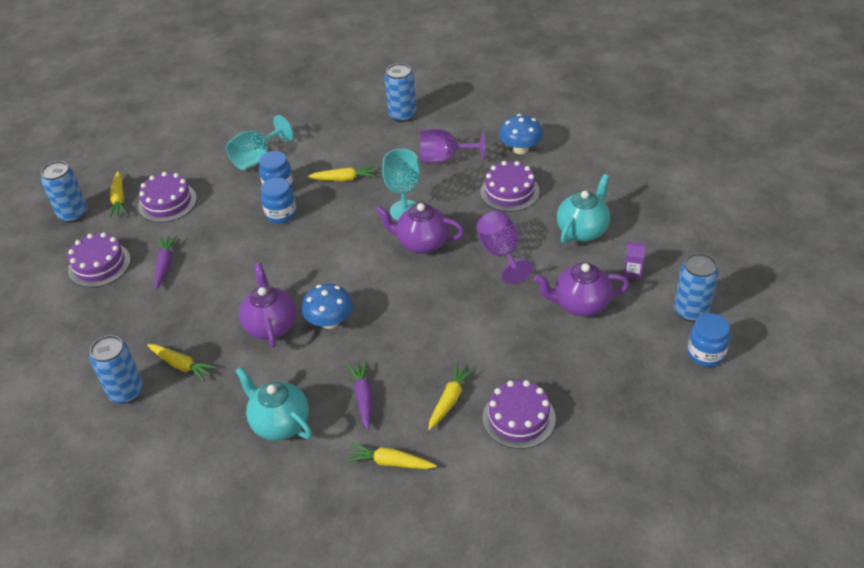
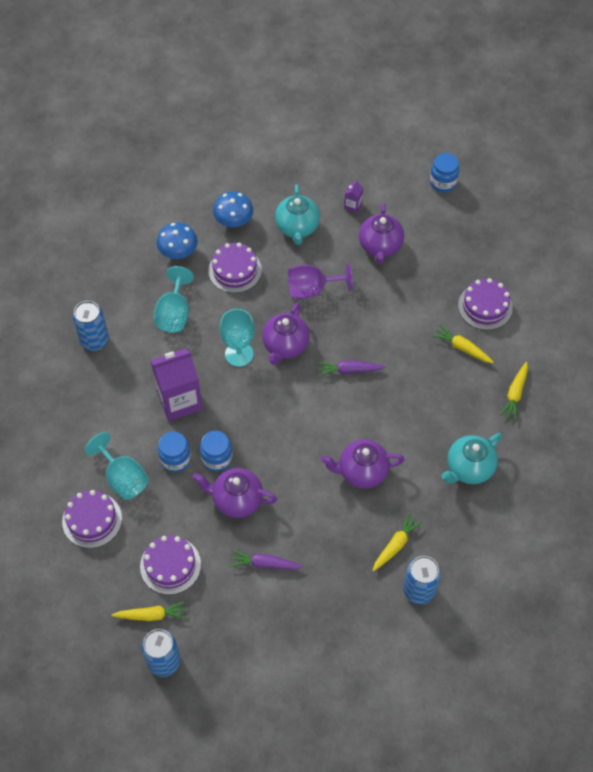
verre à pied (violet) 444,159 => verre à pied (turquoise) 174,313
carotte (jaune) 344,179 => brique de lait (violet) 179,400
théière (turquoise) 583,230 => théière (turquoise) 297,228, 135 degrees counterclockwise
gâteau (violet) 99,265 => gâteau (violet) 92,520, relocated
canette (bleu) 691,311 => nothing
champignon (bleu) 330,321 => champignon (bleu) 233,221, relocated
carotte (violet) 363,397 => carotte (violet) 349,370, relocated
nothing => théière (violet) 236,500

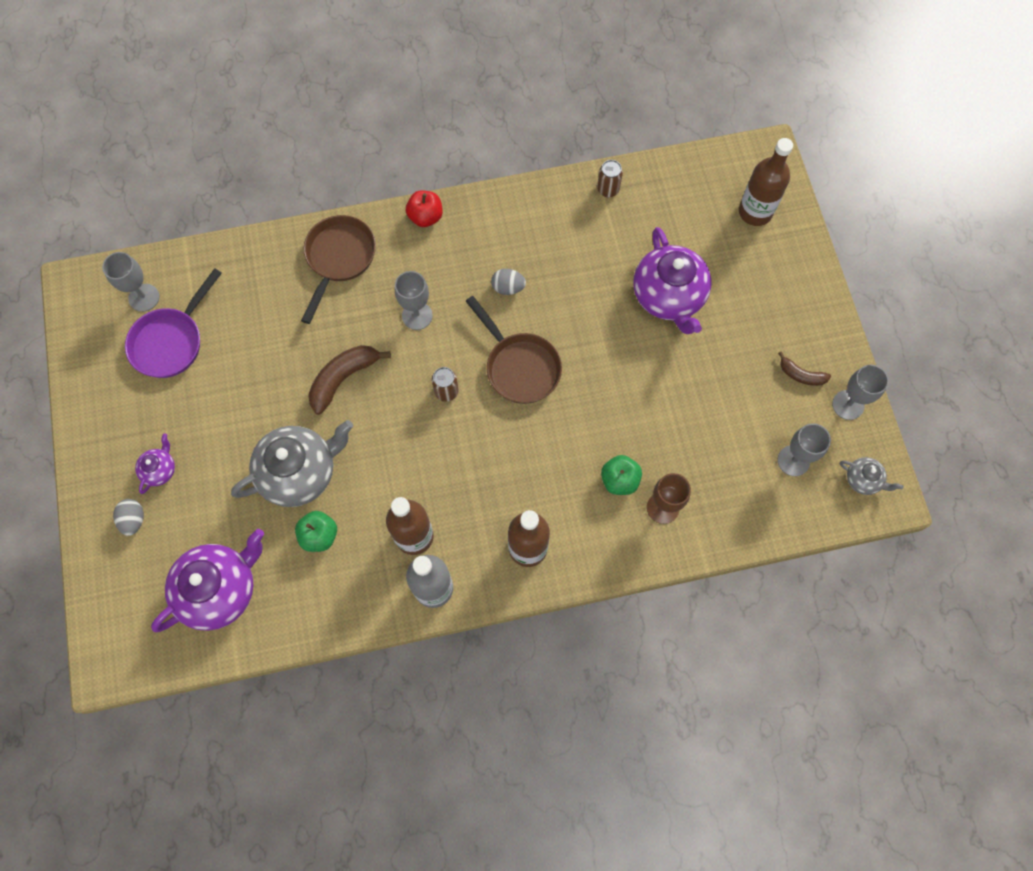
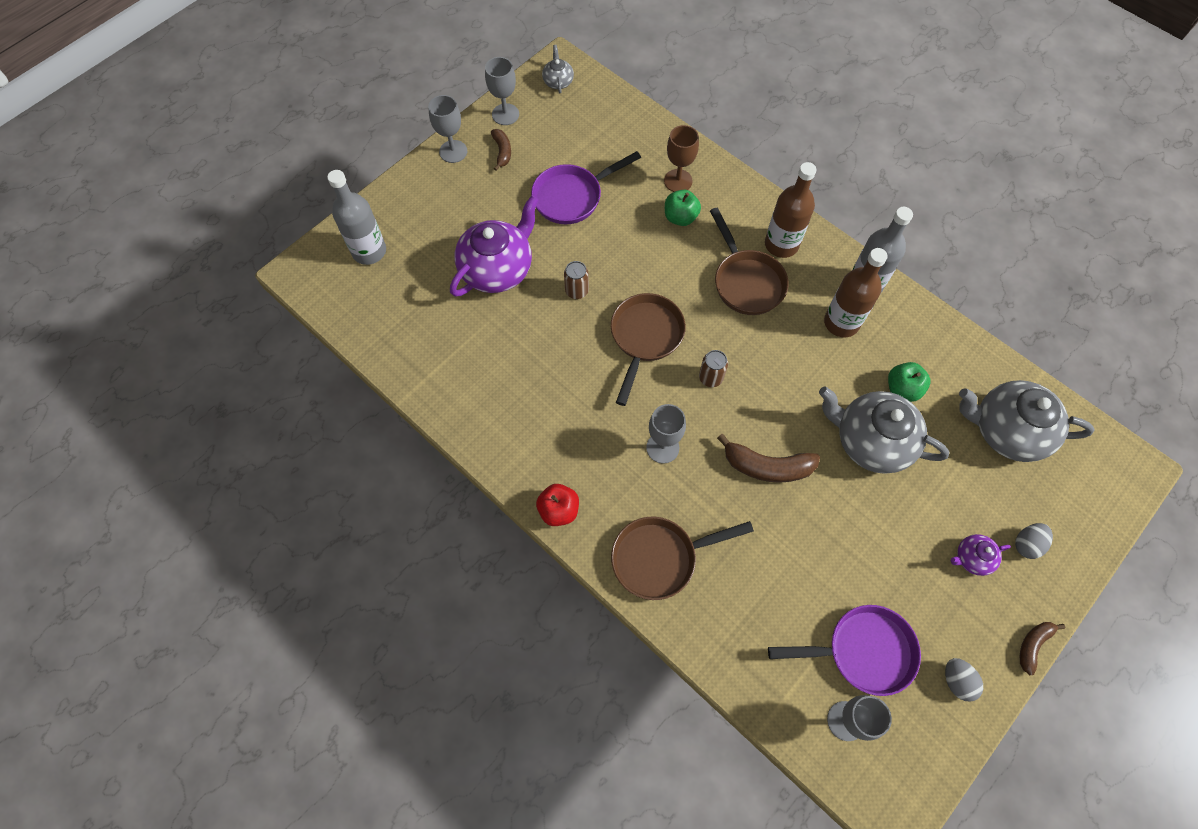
bouteille (marron) 755,212 => bouteille (gris) 369,251
canette (marron) 608,189 => canette (marron) 576,291, relocated
œuf (gris) 508,288 => œuf (gris) 956,681, relocated
verre à pied (gris) 793,460 => verre à pied (gris) 453,151, relocated
théière (violet) 220,589 => théière (gris) 1006,431
nothing => poêle (violet) 572,197
nothing => poêle (marron) 746,281
nothing => banane (marron) 1033,645

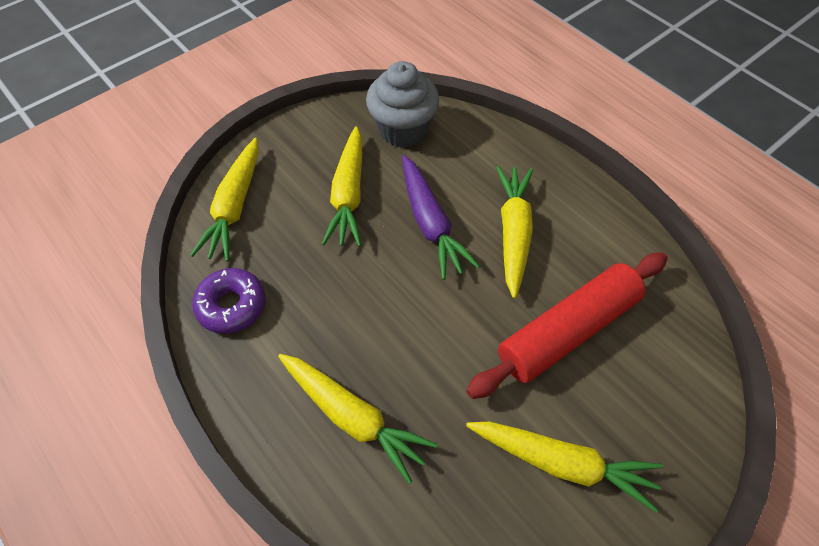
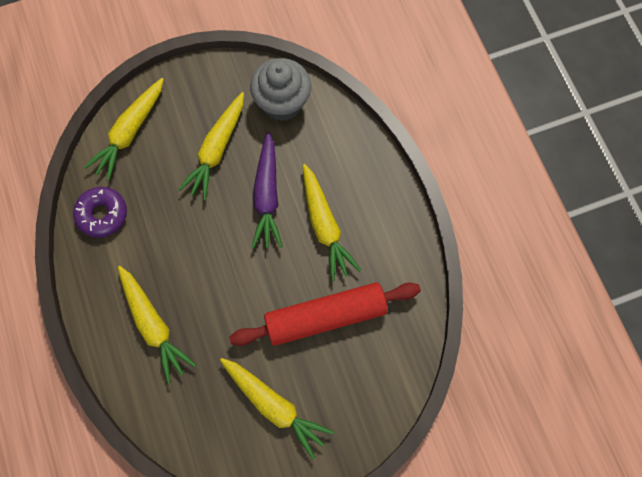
carotte (jaune) 513,233 => carotte (jaune) 325,225, 135 degrees clockwise

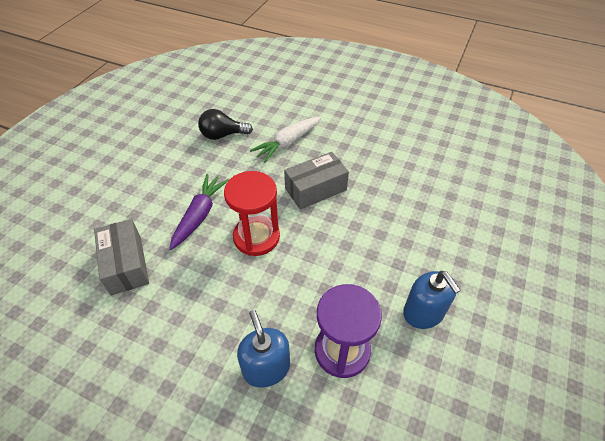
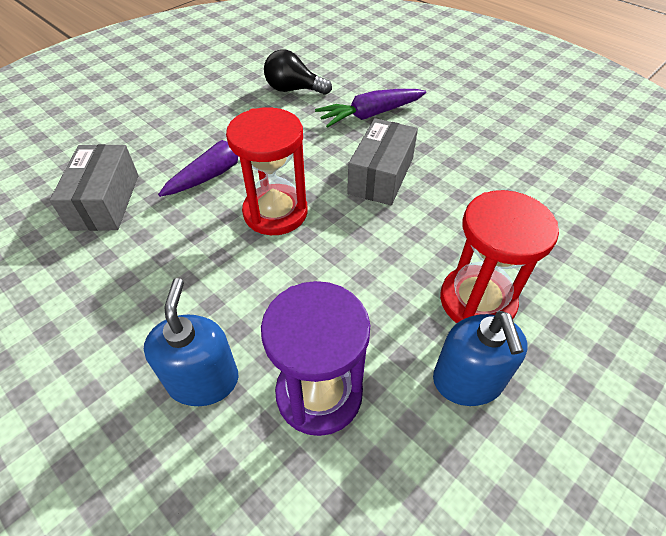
carotte (blanc) 287,143 => carotte (violet) 370,115
boîte (gris) 315,189 => boîte (gris) 381,176, 60 degrees counterclockwise
nothing => sablier (rouge) 477,301

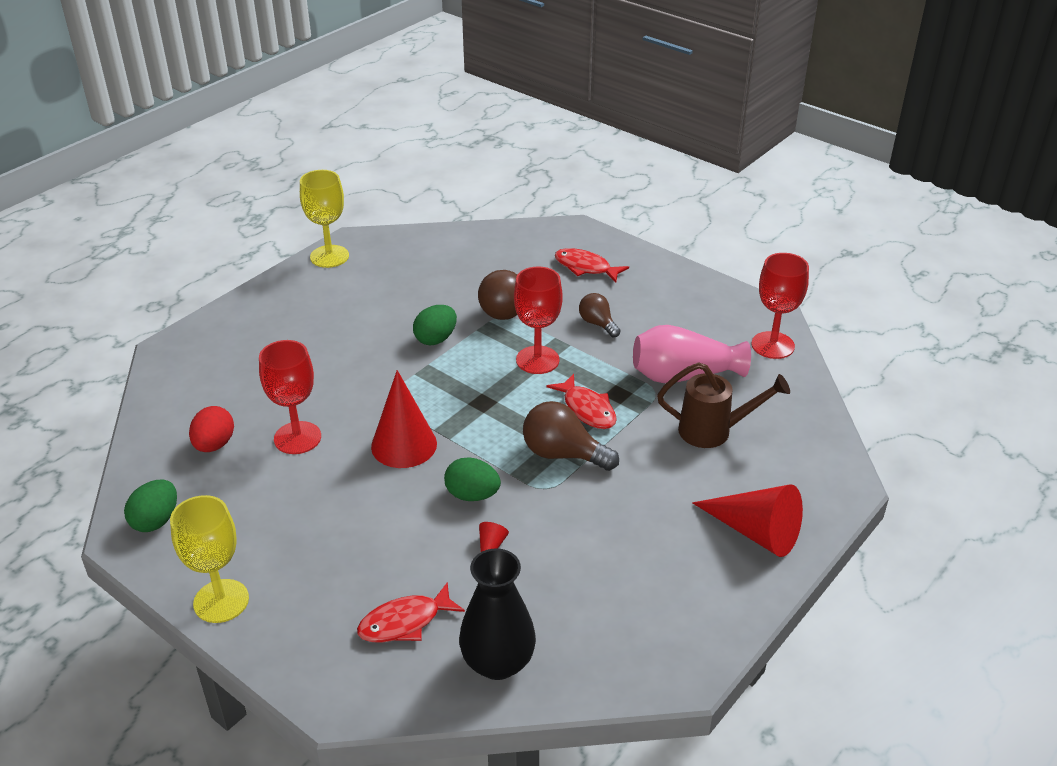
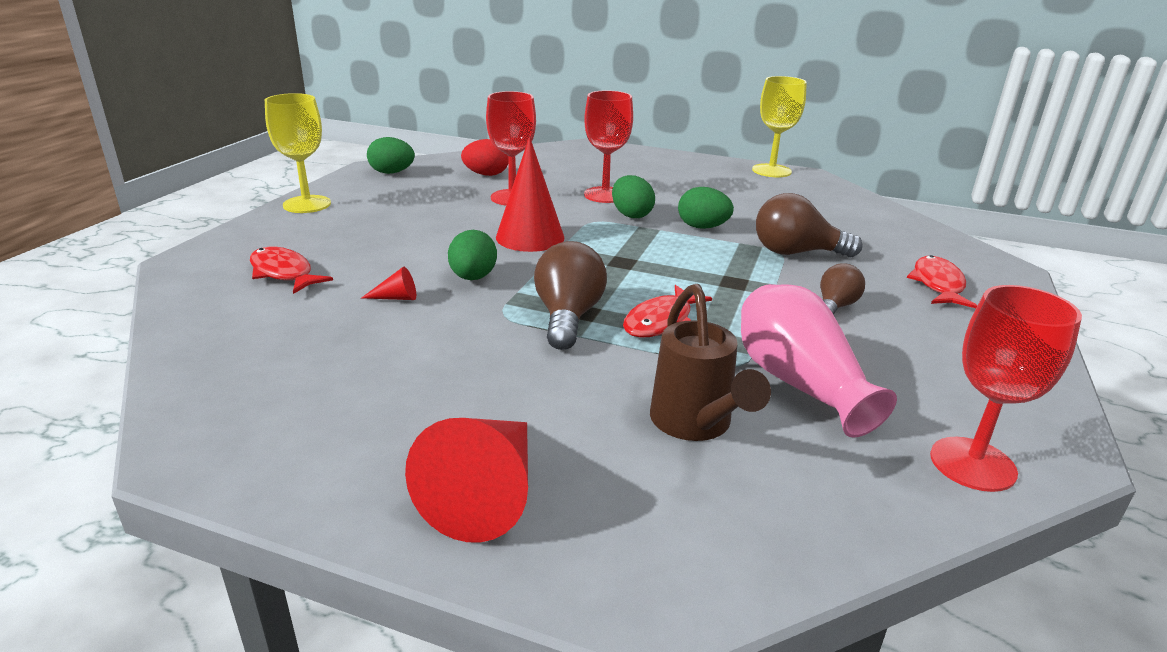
verre à pied (rouge) 537,360 => verre à pied (rouge) 605,195, relocated
vase (noir) 498,662 => nothing
nothing => œuf (vert) 631,215

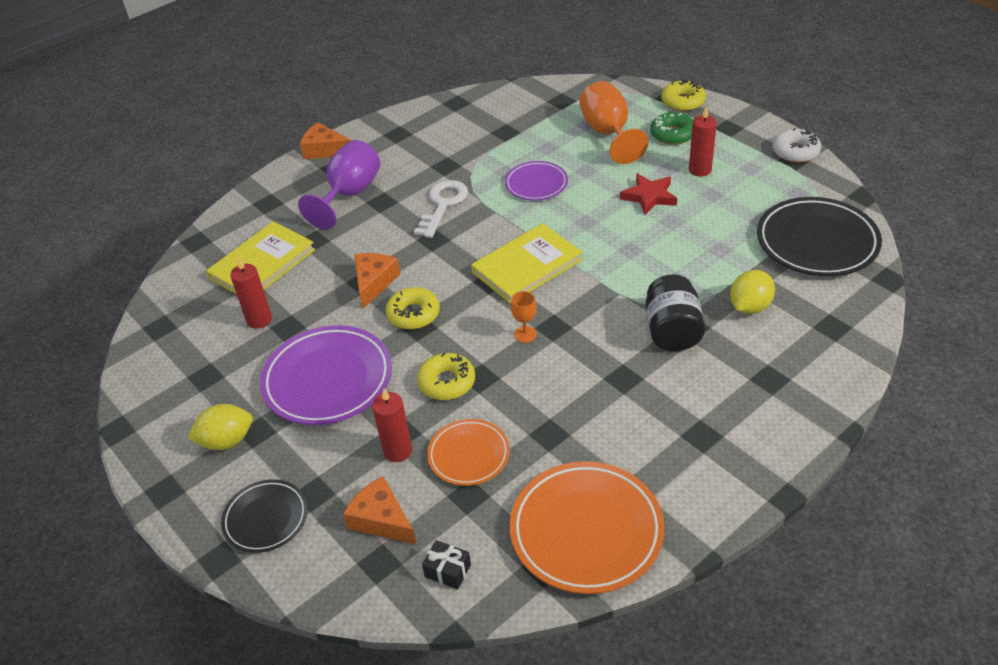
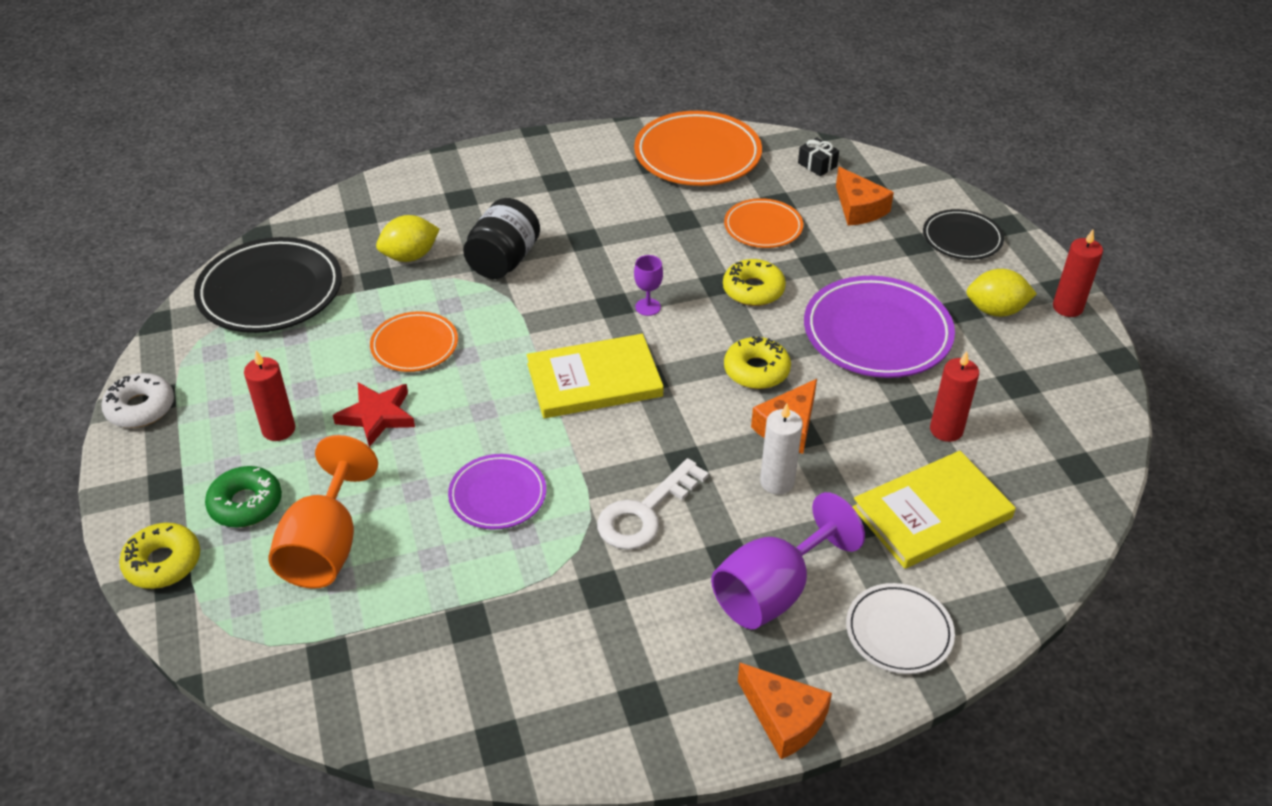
verre à pied (orange) 525,334 => verre à pied (violet) 648,307
bougie (rouge) 398,451 => bougie (rouge) 1067,307, relocated
nothing => assiette (orange) 414,346
nothing => bougie (blanc) 777,482
nothing => assiette (blanc) 899,632

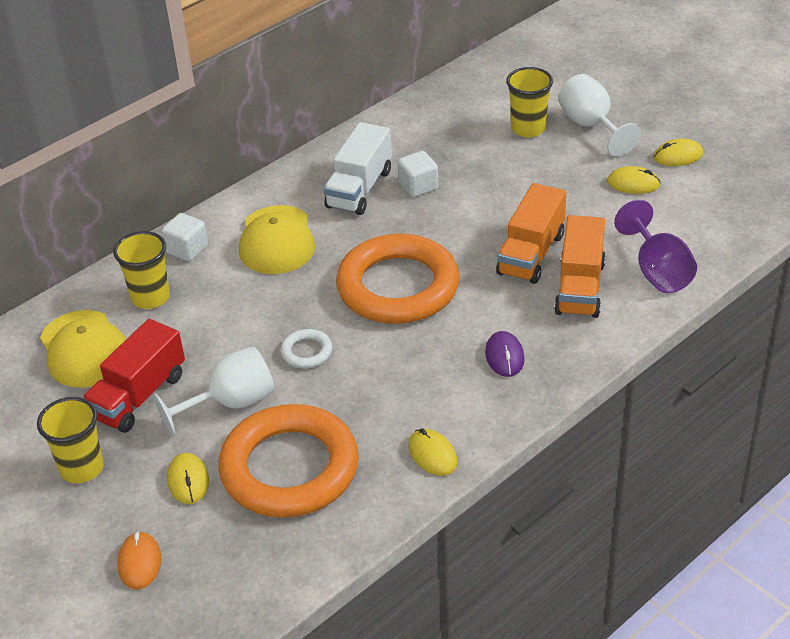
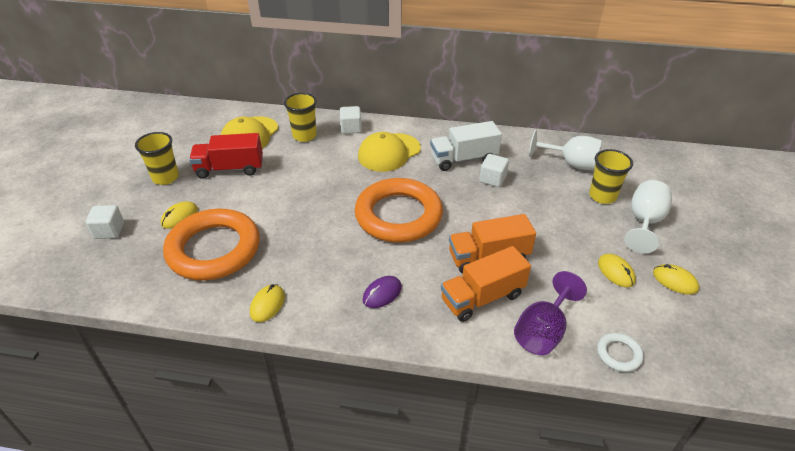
anneau (blanc) 307,352 => anneau (blanc) 618,354, relocated
verre à pied (blanc) 231,403 => verre à pied (blanc) 571,163, relocated
souris (orange) 139,562 => cube (blanc) 109,231

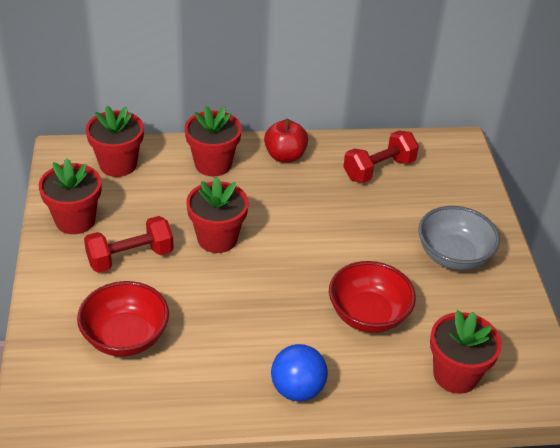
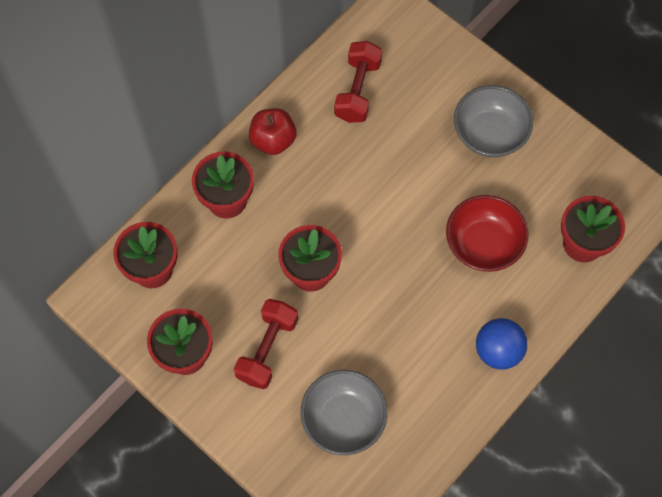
bol (rouge) 125,337 => bol (gris) 343,419

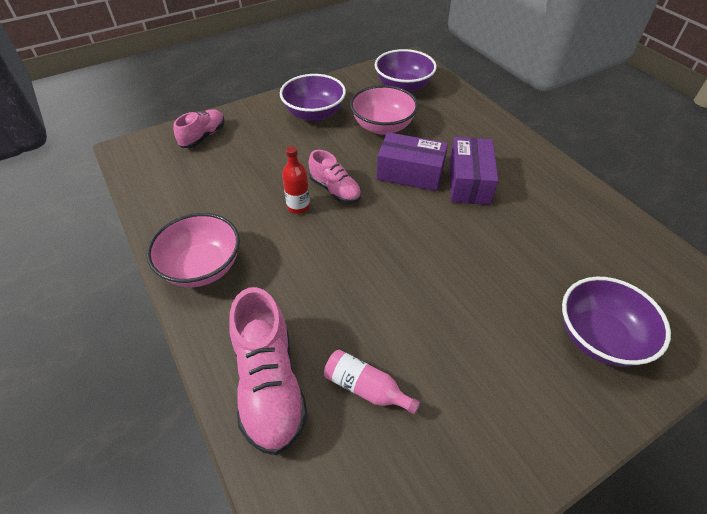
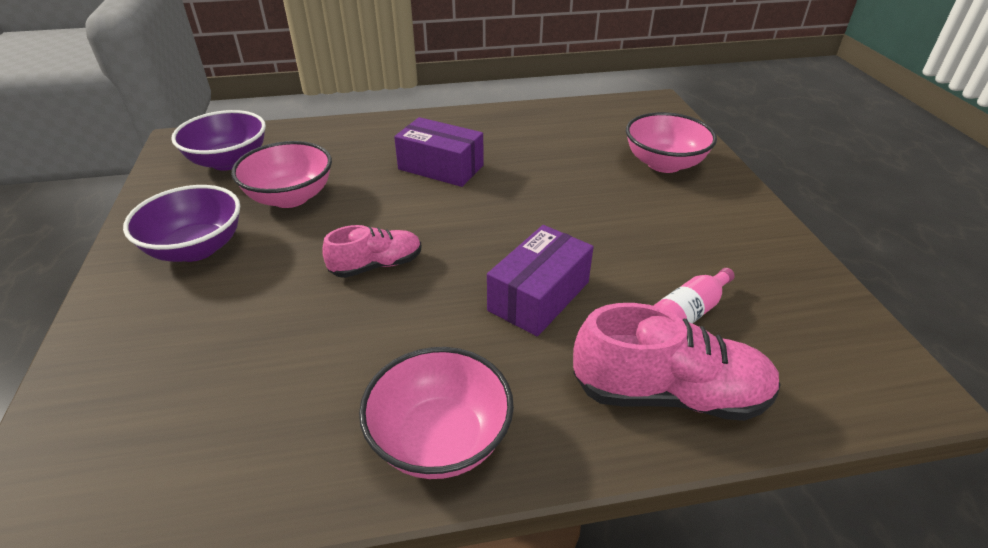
chaussure (rose) 203,136 => nothing
boîte (violet) 410,173 => boîte (violet) 539,296, relocated
bouteille (rouge) 298,206 => nothing
bol (violet) 599,337 => bol (rose) 664,163

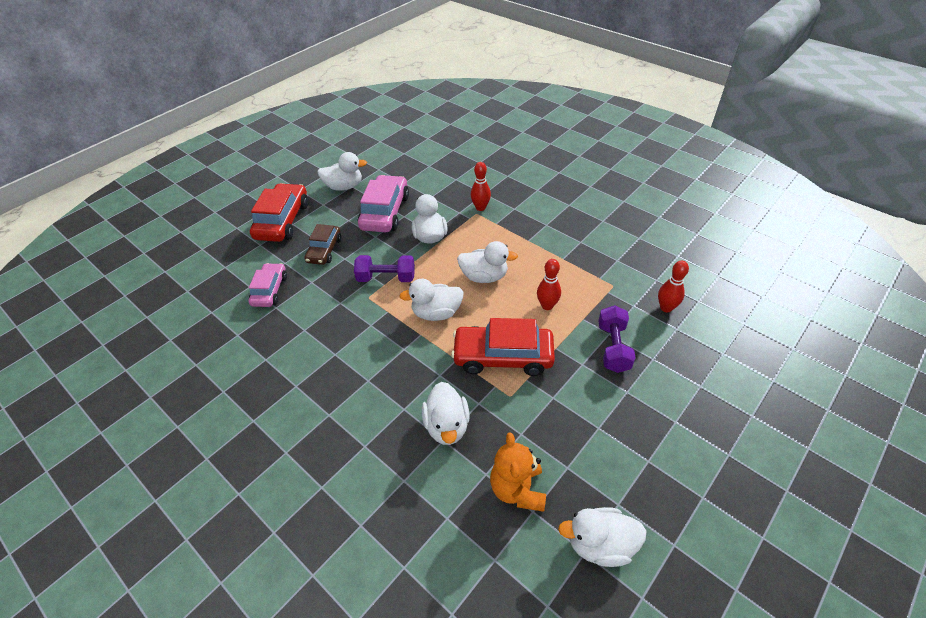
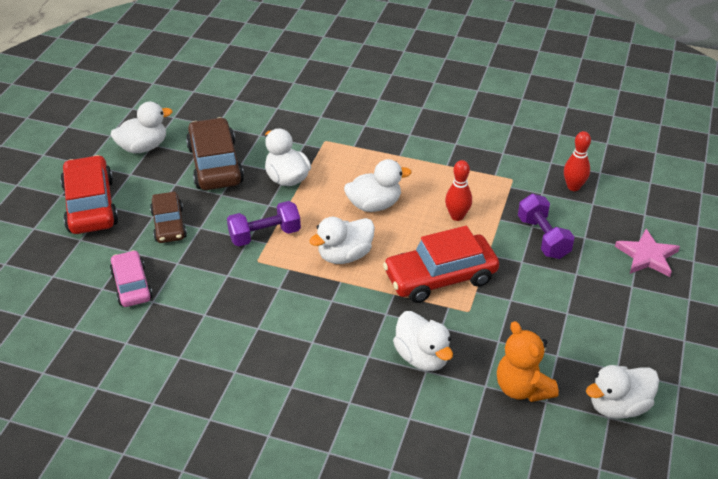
quille (rouge) 480,207 => nothing
voiture (rose) 385,212 => voiture (marron) 215,164
nothing => étoile (rose) 647,256

